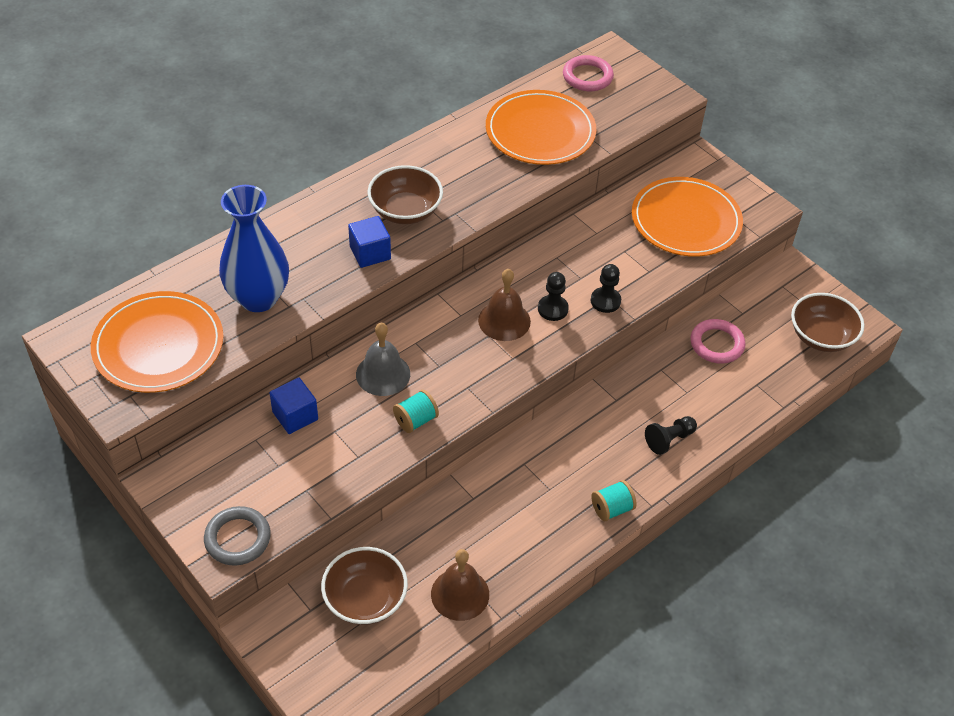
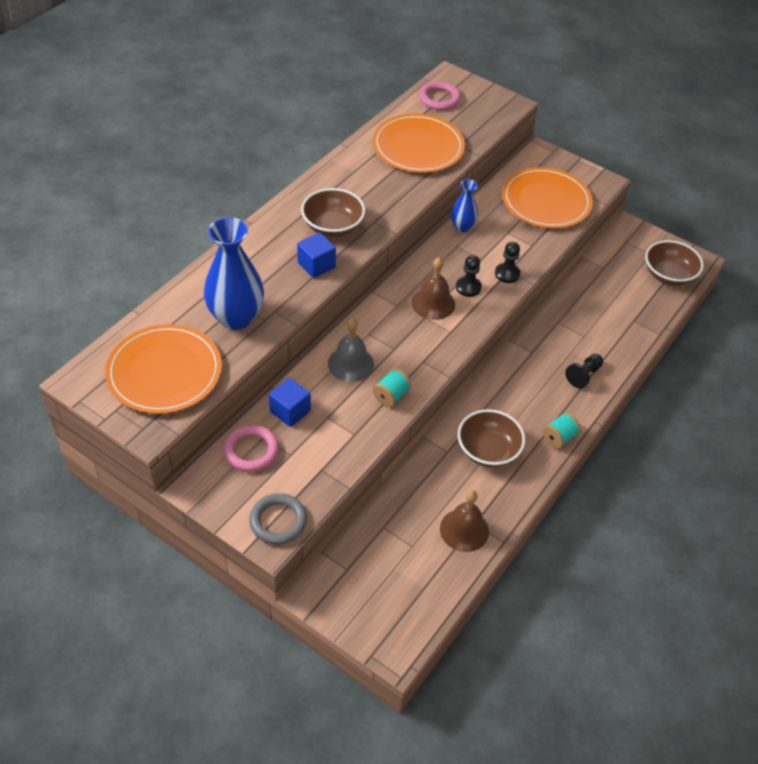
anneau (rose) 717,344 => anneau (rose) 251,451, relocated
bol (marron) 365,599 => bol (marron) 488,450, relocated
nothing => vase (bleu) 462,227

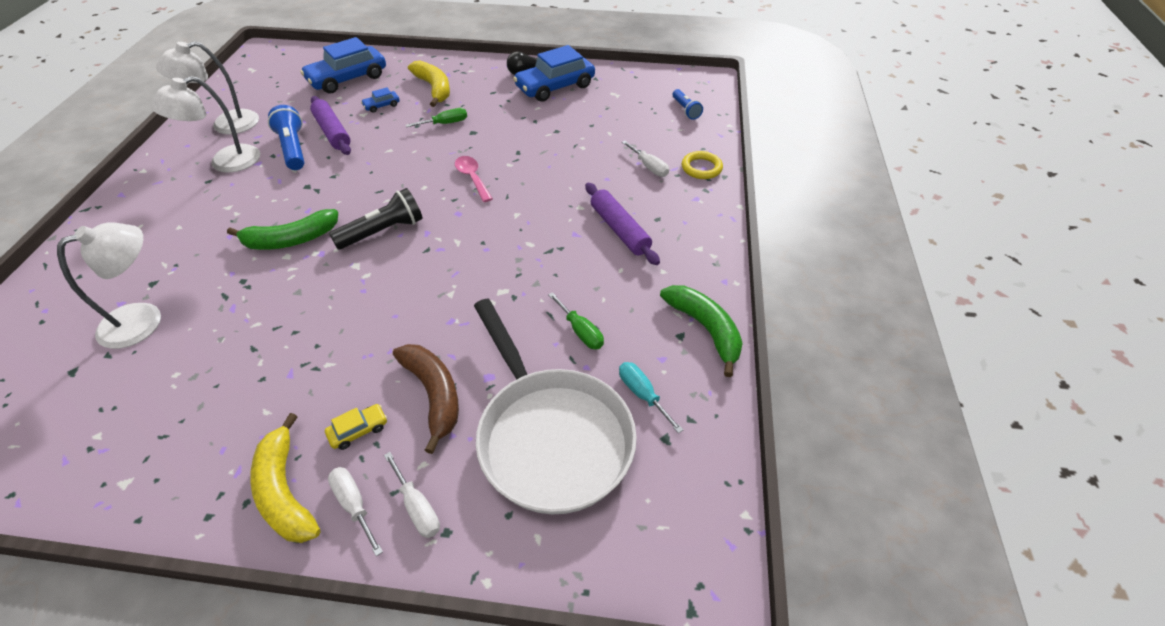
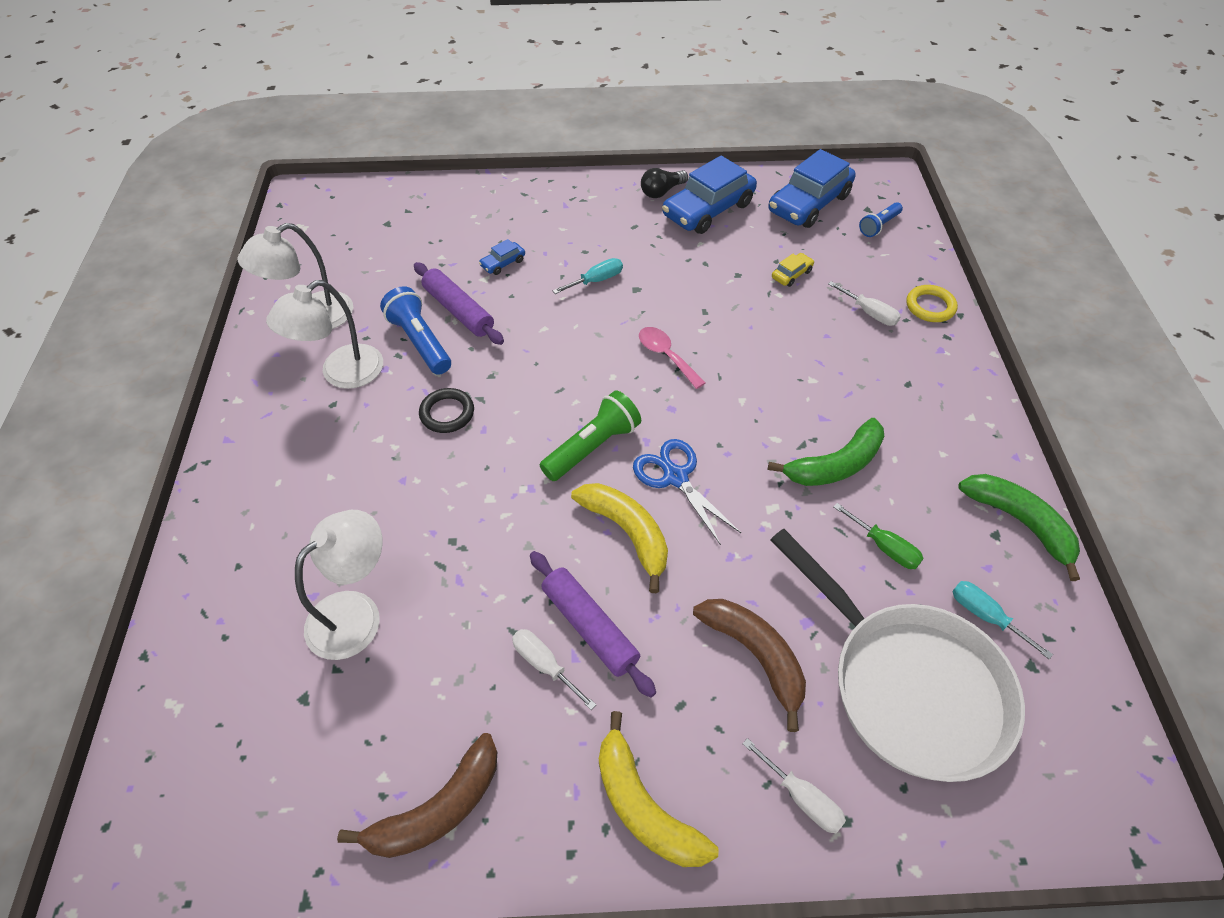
voiture (bleu) 347,79 => voiture (bleu) 809,203, relocated
banane (jaune) 434,88 => banane (jaune) 627,533, relocated
lampe de poche (bleu) 685,110 => lampe de poche (bleu) 879,226, 75 degrees clockwise
tournevis (vert) 445,123 => tournevis (turquoise) 596,280
rouleau à pâtisserie (violet) 619,230 => rouleau à pâtisserie (violet) 590,627, relocated
lampe de poche (noir) 383,232 => lampe de poche (vert) 593,447
banane (vert) 290,240 => banane (vert) 835,465, relocated
voiture (jaune) 358,430 => voiture (jaune) 791,274, relocated
tournevis (blanc) 354,505 => tournevis (blanc) 544,665, relocated
nothing => anneau (noir) 447,413
nothing => ciseaux (bleu) 675,477
nothing => banane (marron) 437,809

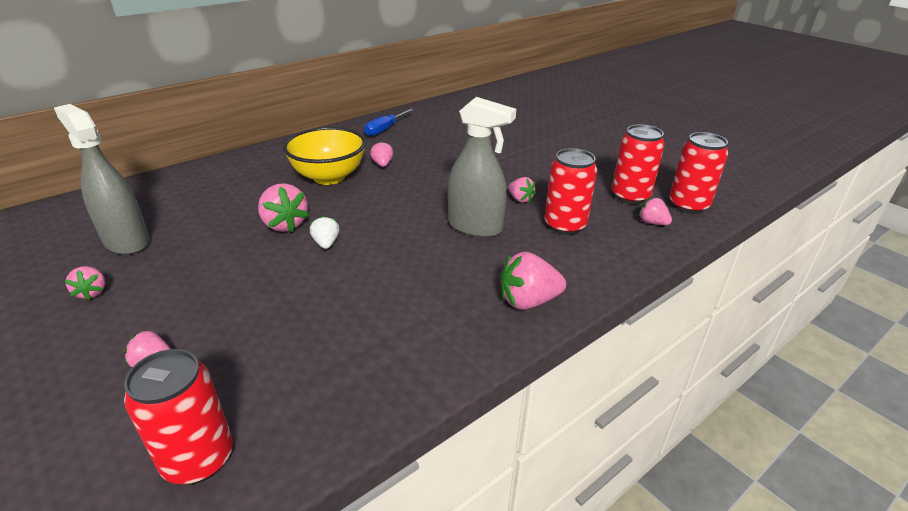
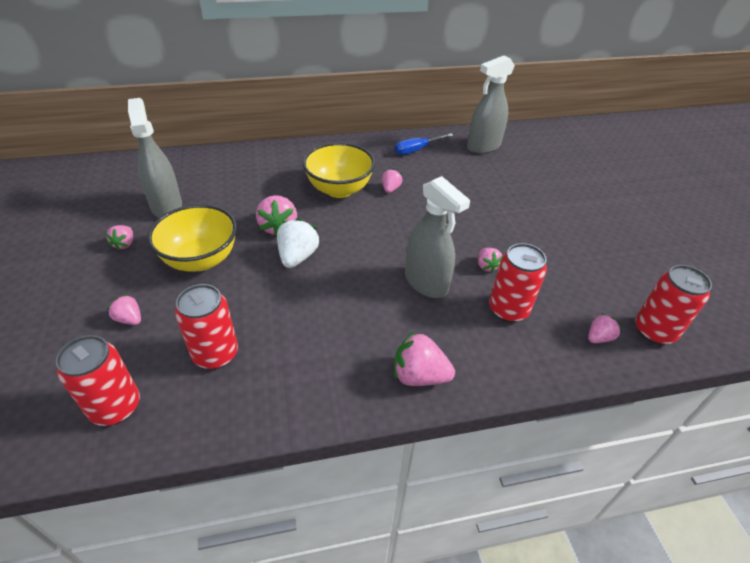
canette (rouge) 630,196 => canette (rouge) 215,354, relocated
fraise (rose) 652,223 => fraise (rose) 598,338, 75 degrees clockwise
fraise (blanc) 326,243 => fraise (blanc) 297,257, x1.71
nothing => vaporisateur (gris) 483,147
nothing => bol (jaune) 201,259

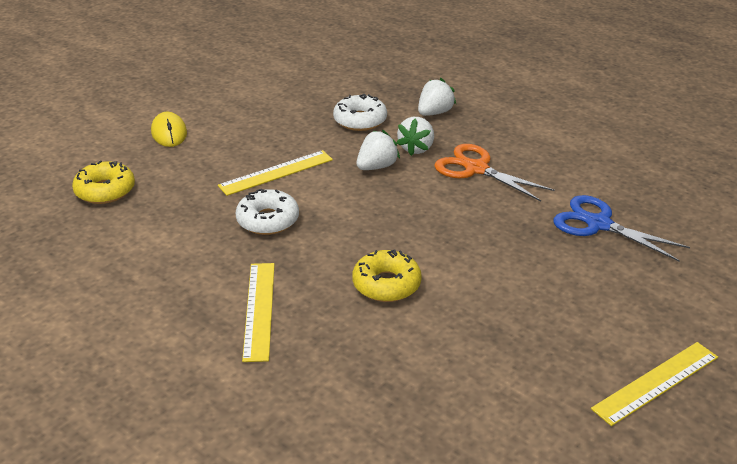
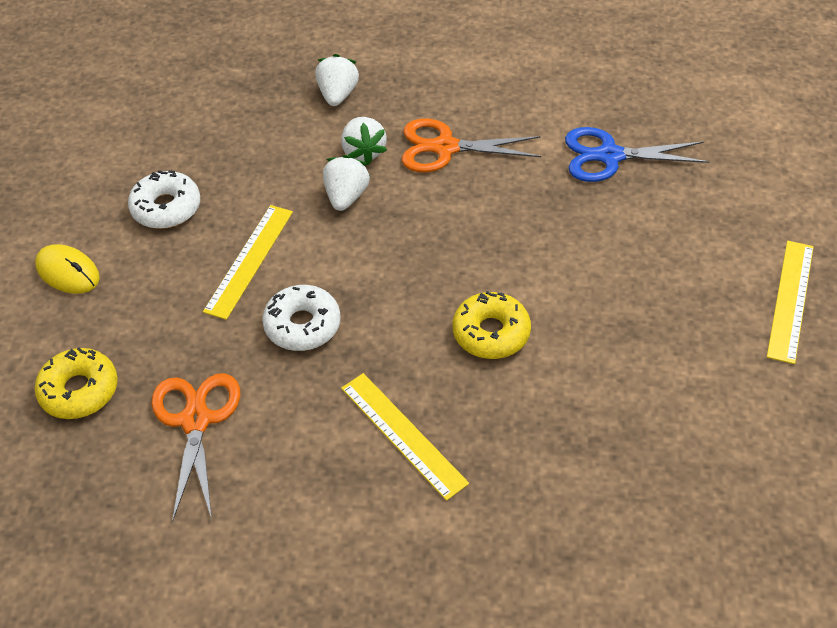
beignet (blanc) 360,120 => beignet (blanc) 166,208, relocated
nothing => ciseaux (orange) 195,420

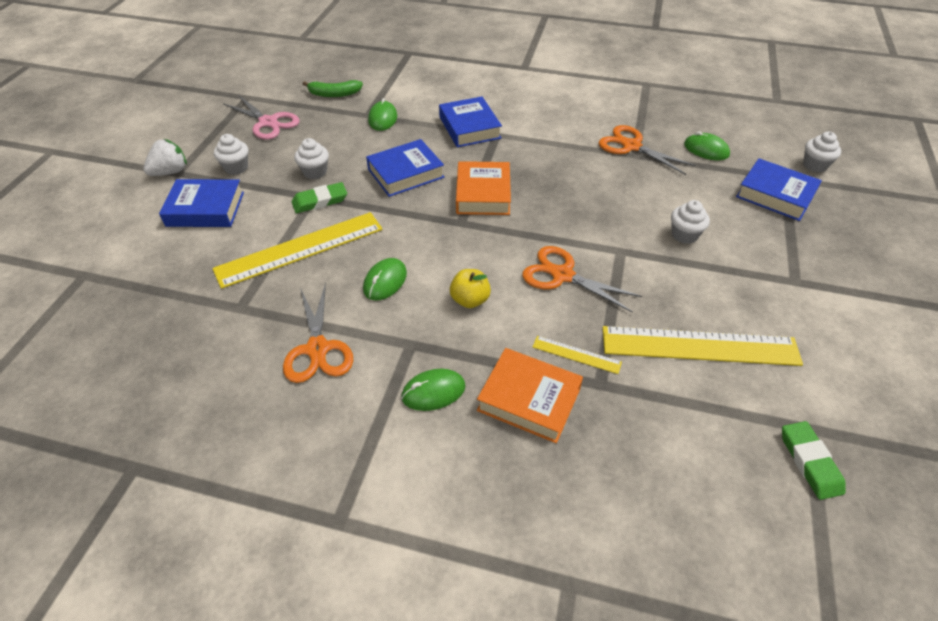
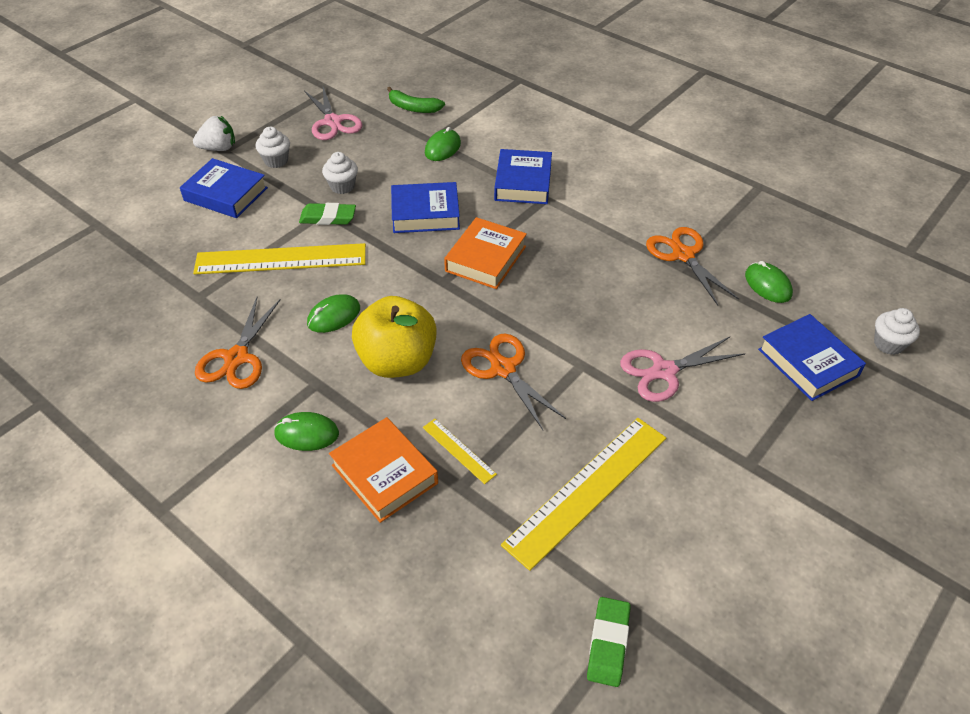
muffin (blanc) 684,235 => ciseaux (rose) 664,371
pomme (jaune) 470,300 => pomme (jaune) 397,361, x1.97
règle (jaune) 699,346 => règle (jaune) 587,490, 75 degrees counterclockwise

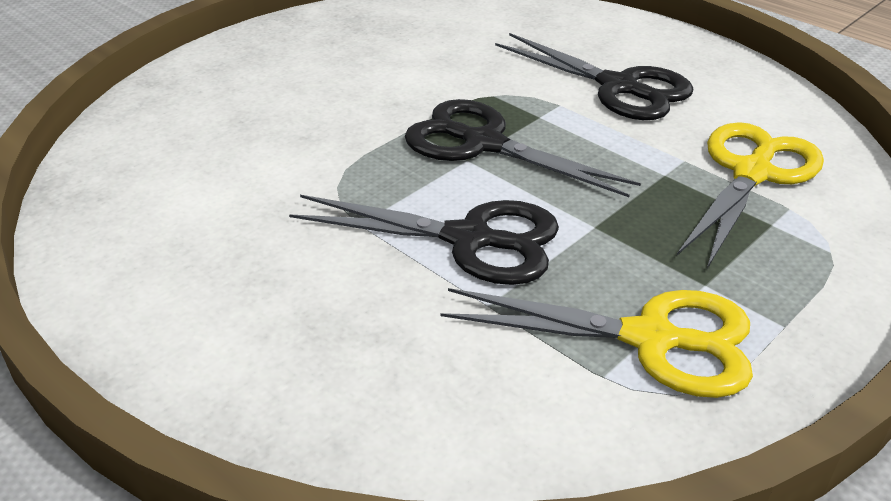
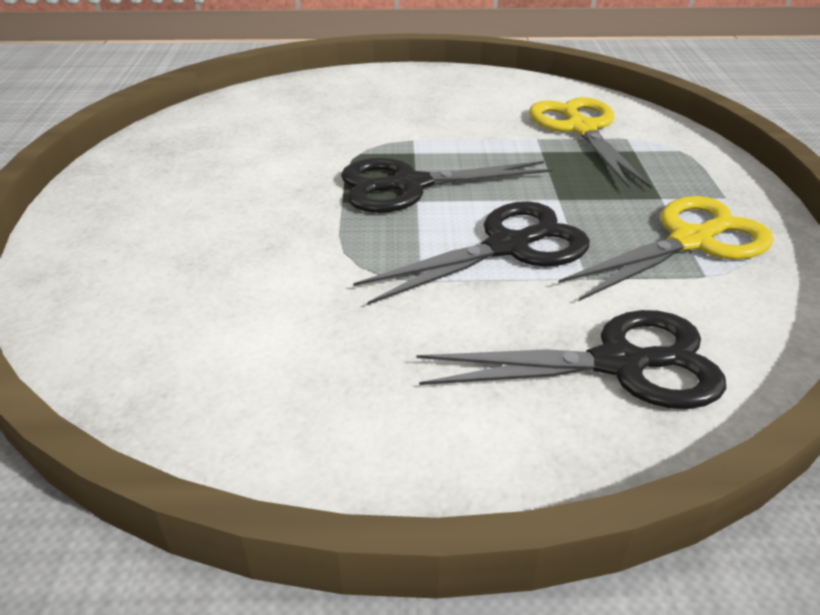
ciseaux (noir) 618,87 => ciseaux (noir) 618,364, relocated

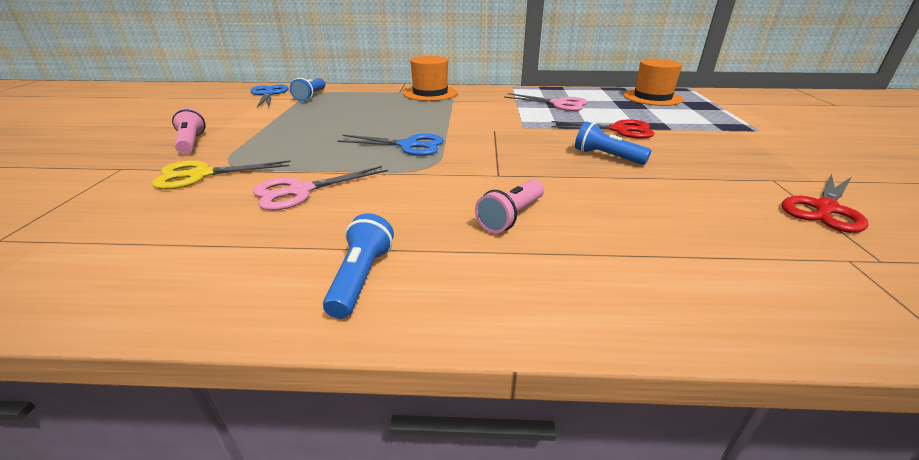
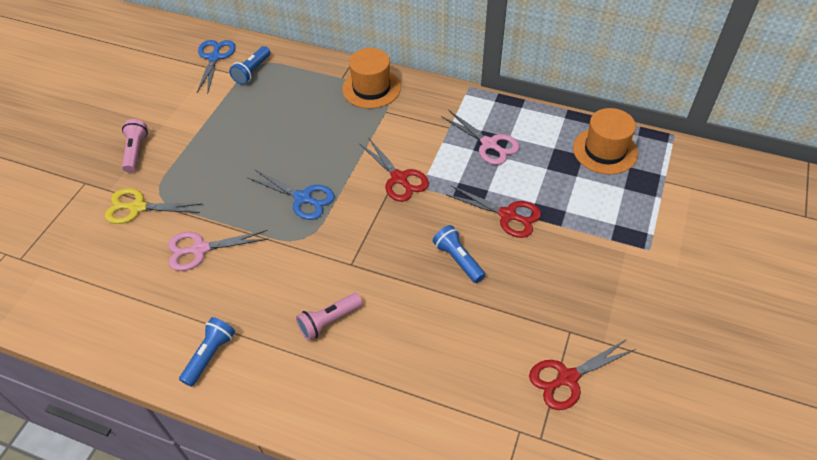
nothing => ciseaux (rouge) 399,178

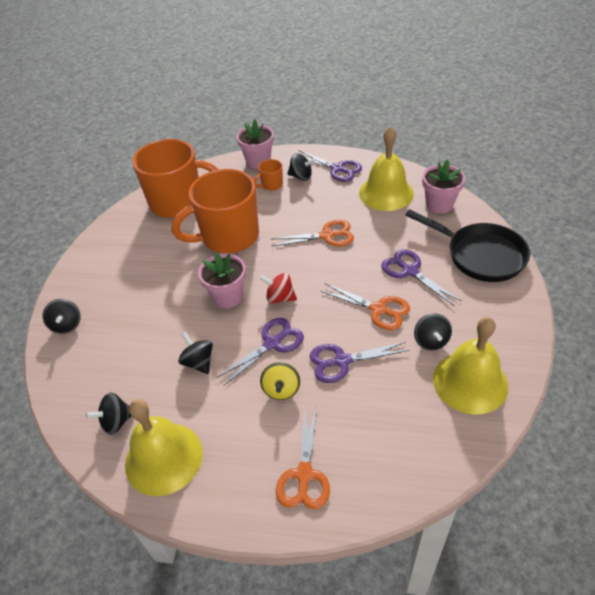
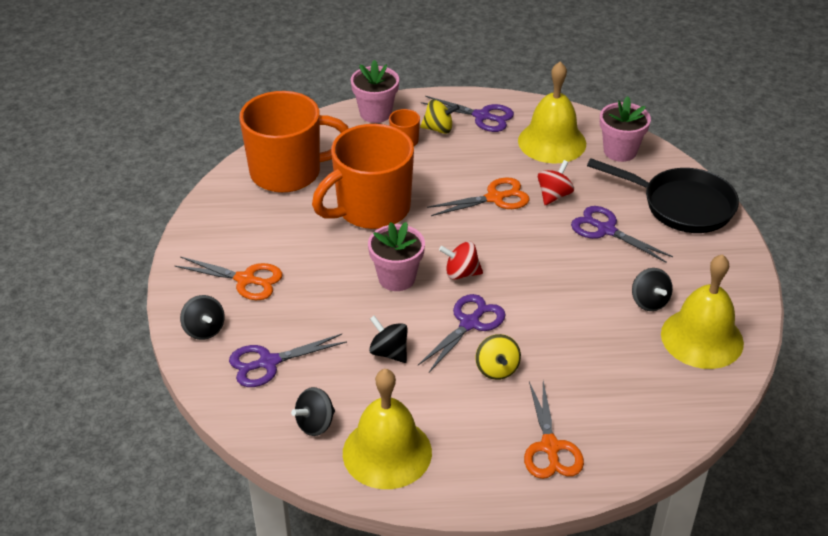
toupie (noir) 301,176 => toupie (jaune) 439,129
ciseaux (orange) 378,309 => ciseaux (orange) 245,280, relocated
ciseaux (violet) 342,361 => ciseaux (violet) 268,362, relocated
nothing => toupie (rouge) 554,195

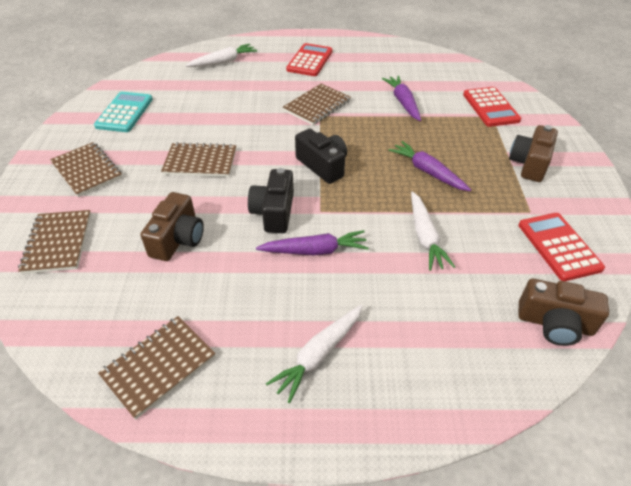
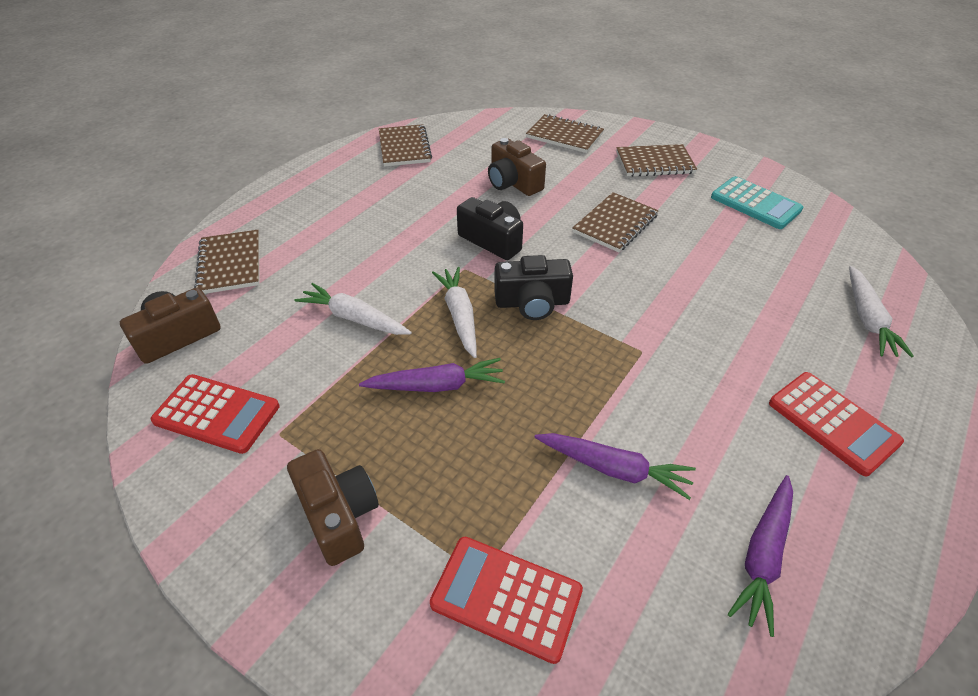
carnet (marron) 317,106 => carnet (marron) 230,264, relocated
carotte (violet) 315,251 => carotte (violet) 763,555, relocated
carotte (blanc) 318,355 => carotte (blanc) 459,315, relocated

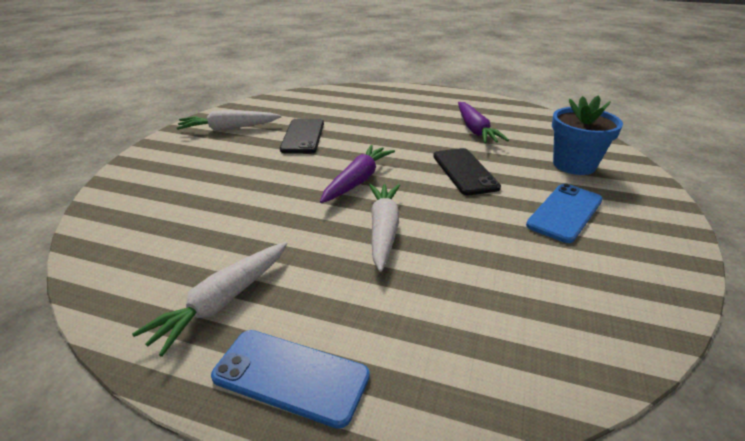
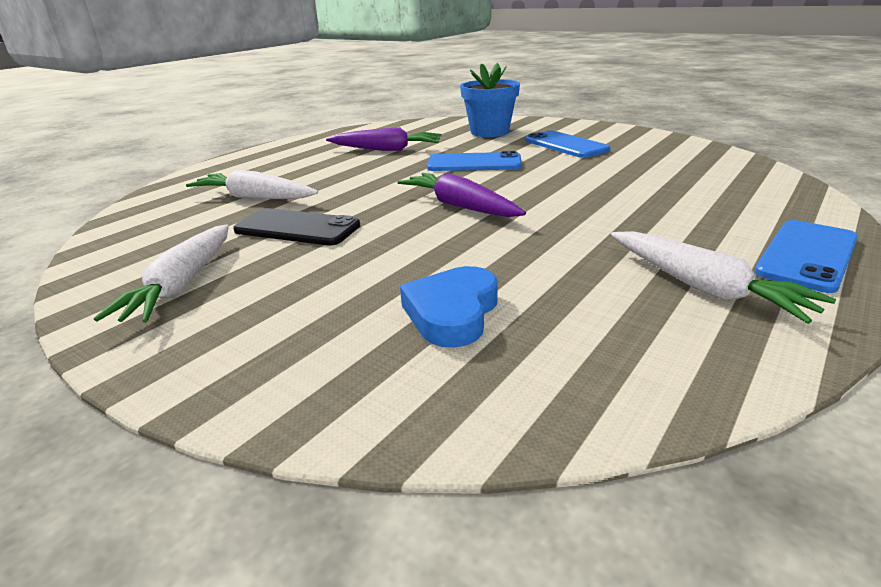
téléphone (noir) 465,171 => téléphone (bleu) 474,163
carotte (blanc) 383,230 => carotte (blanc) 254,198, relocated
nothing => cœur (bleu) 452,313

